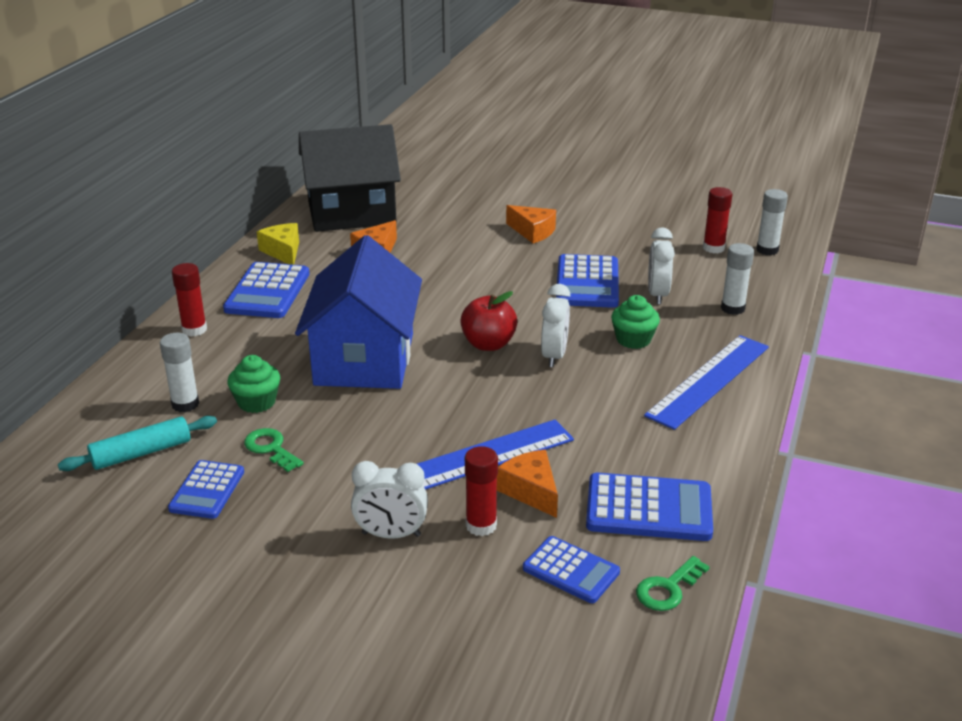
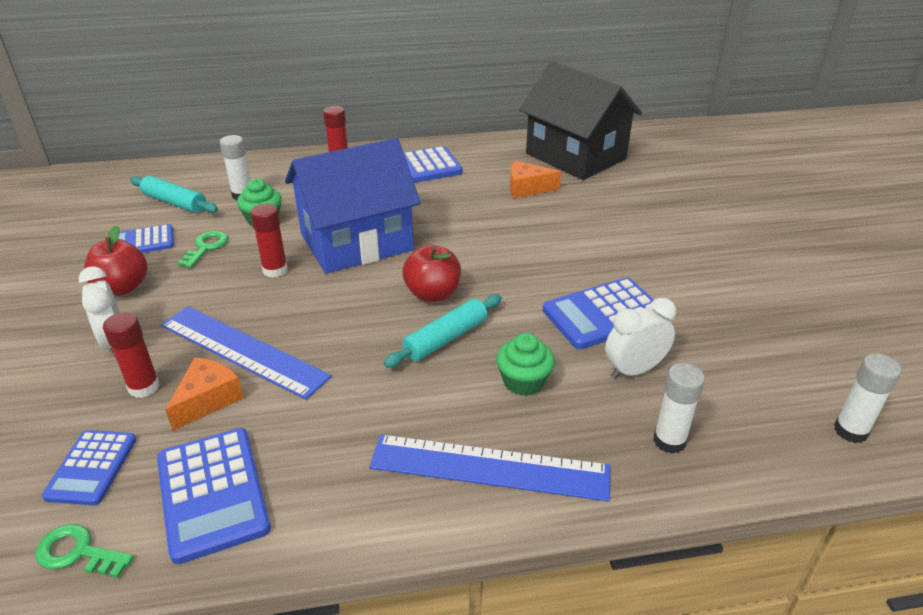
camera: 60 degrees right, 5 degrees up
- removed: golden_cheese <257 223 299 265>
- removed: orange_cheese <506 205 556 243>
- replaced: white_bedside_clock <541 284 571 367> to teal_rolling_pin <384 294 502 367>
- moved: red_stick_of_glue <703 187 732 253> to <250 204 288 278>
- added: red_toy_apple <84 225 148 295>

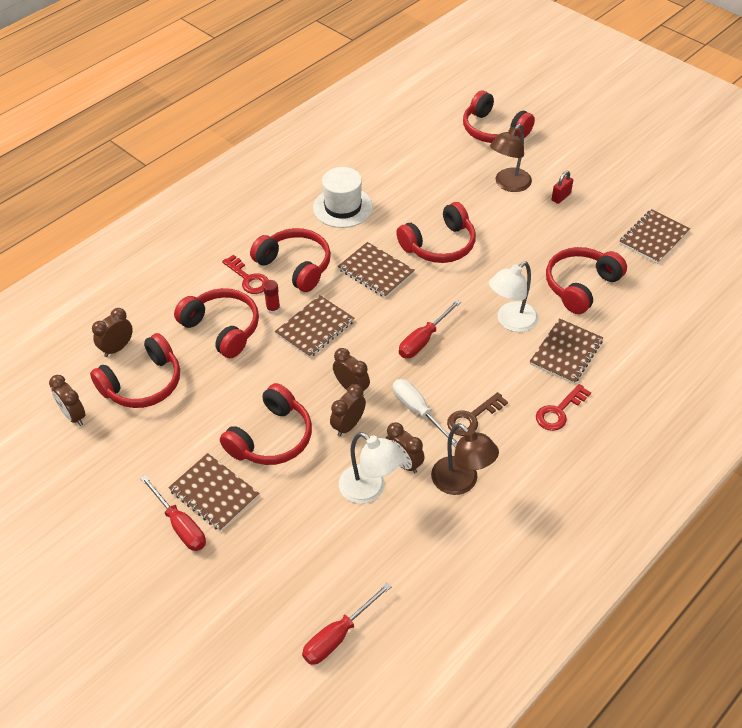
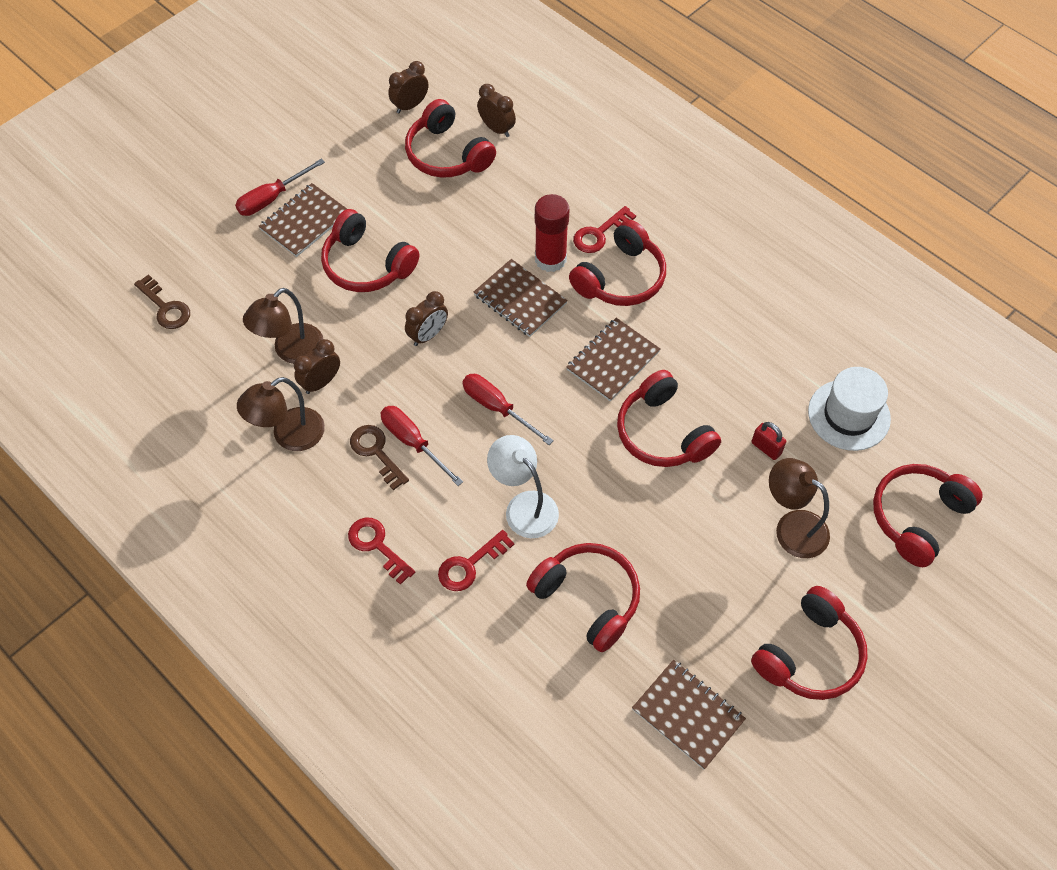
camera: 90 degrees right, 10 degrees up
- moved: red_over-ear_headphones <174 288 259 358> to <751 586 868 700>
- resized: red_stick_of_glue <263 280 280 314> = <535 194 569 272> x1.96
- moved: red_hand_screwdriver <302 583 392 665> to <380 406 463 486>
- moved: white_hat <313 167 373 228> to <808 367 891 451>
- removed: russet_bedside_clock <330 384 366 437>
- recoloured: white_reading_lamp <339 432 404 504> to russet_reading_lamp <243 288 323 364>
- removed: white_hand_screwdriver <393 379 458 447>
- replaced: russet_notepad <530 318 603 384> to red_door_key <438 530 514 591>
- moved: red_lock <552 171 573 204> to <751 422 786 460>
- added: russet_door_key <134 274 190 329>

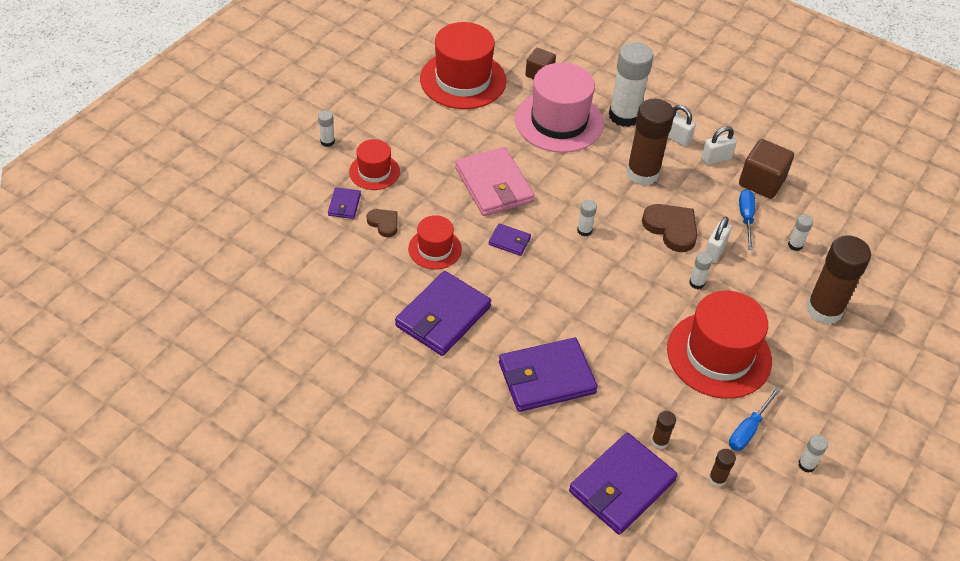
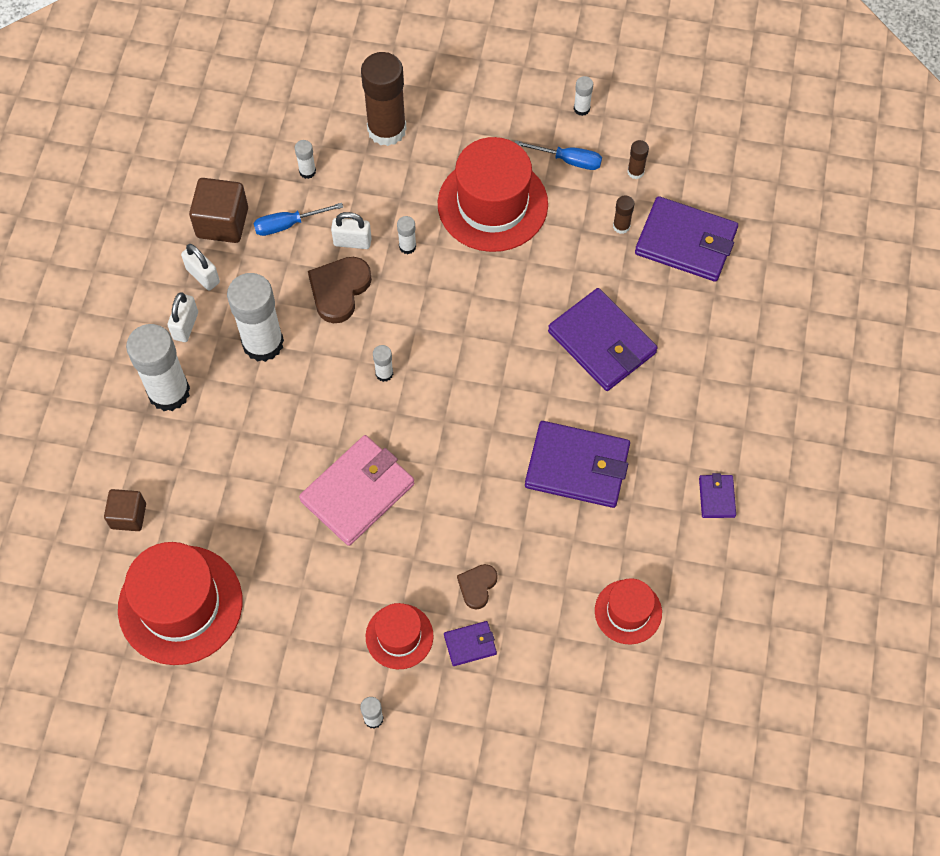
camera: 110 degrees left, 15 degrees up
- moved: red_hat <408 215 462 270> to <595 578 662 645>
- moved: royal_purple_wallet <489 223 531 256> to <699 473 736 518>
- removed: rose-pink_hat <515 63 604 153>
- recoloured: russet_stick_of_glue <627 99 674 185> to white_stick_of_glue <227 273 284 362>

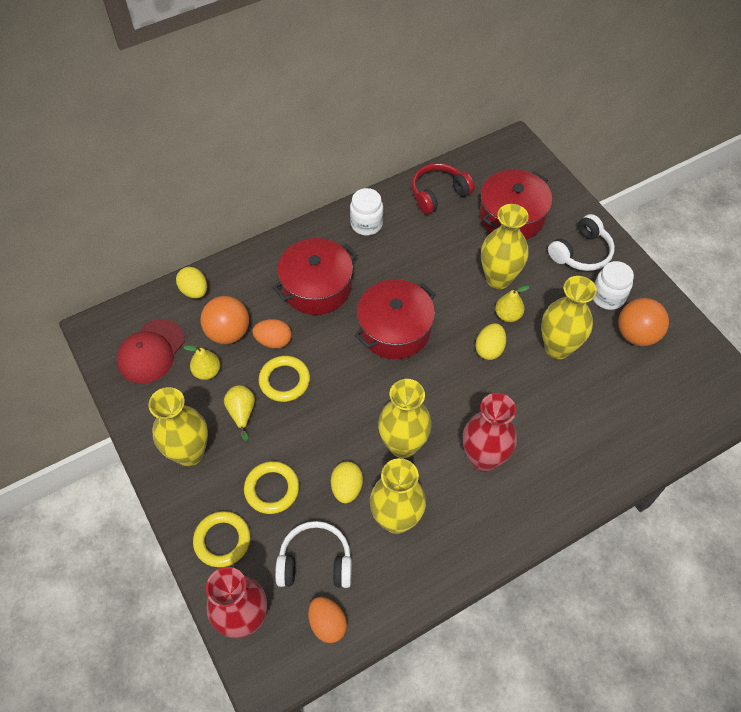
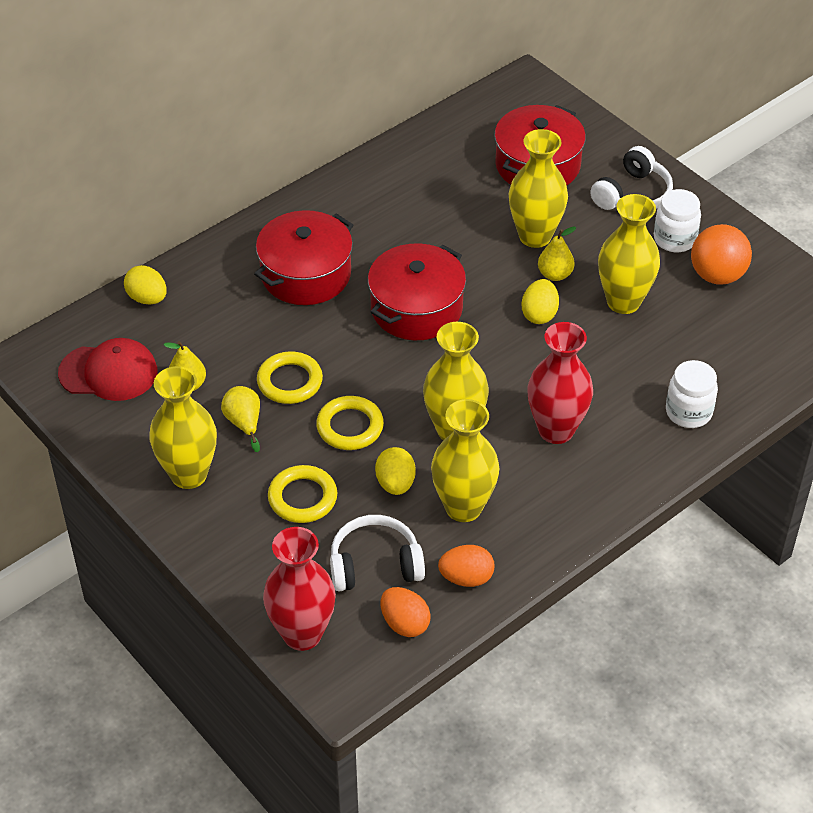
camera: 10 degrees left, 10 degrees down
- turned: red_baseball_cap <117 319 185 384> = <58 338 157 401> 105 degrees counterclockwise
- moved: golden_torus <193 511 250 567> to <316 396 384 450>
- removed: orange_ball <201 296 249 344>
- moved: orange_egg <252 319 292 349> to <438 545 494 587>
- moved: white_preserve_jar <350 188 383 236> to <666 360 718 428>
- removed: red_over-ear_headphones <411 163 475 214>

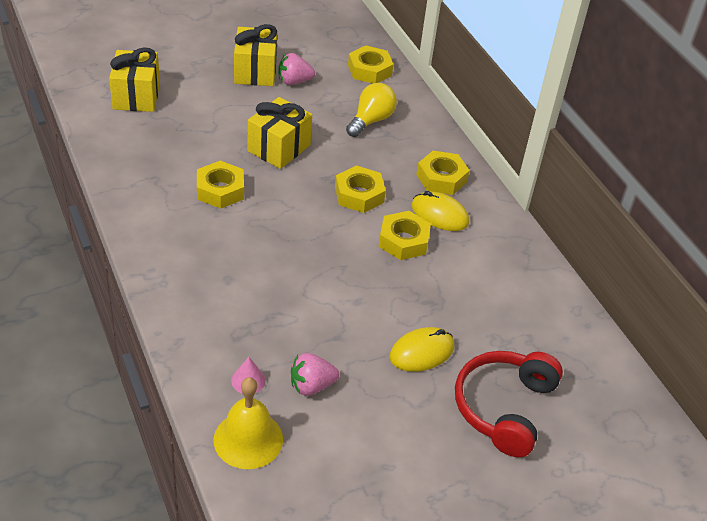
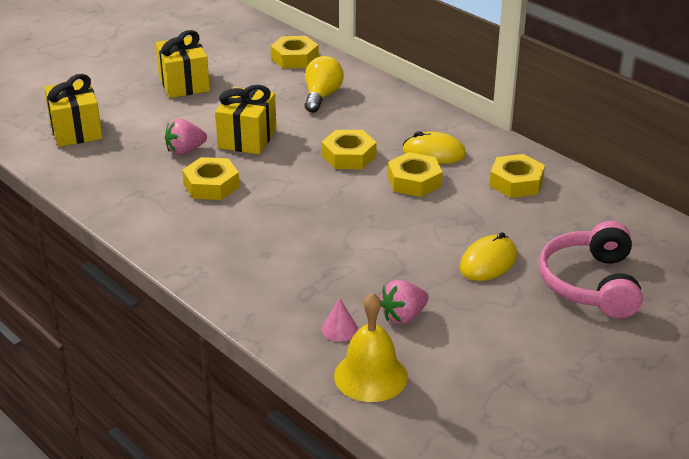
camera: 15 degrees left, 10 degrees down
- moved: rose-pink_strawberry <278 53 315 85> to <165 119 207 155>
- moved: golden_hexagon_nut <416 151 470 195> to <489 154 545 198>
- recoloured: red_over-ear_headphones <455 351 563 457> to rose-pink_over-ear_headphones <539 221 643 318>

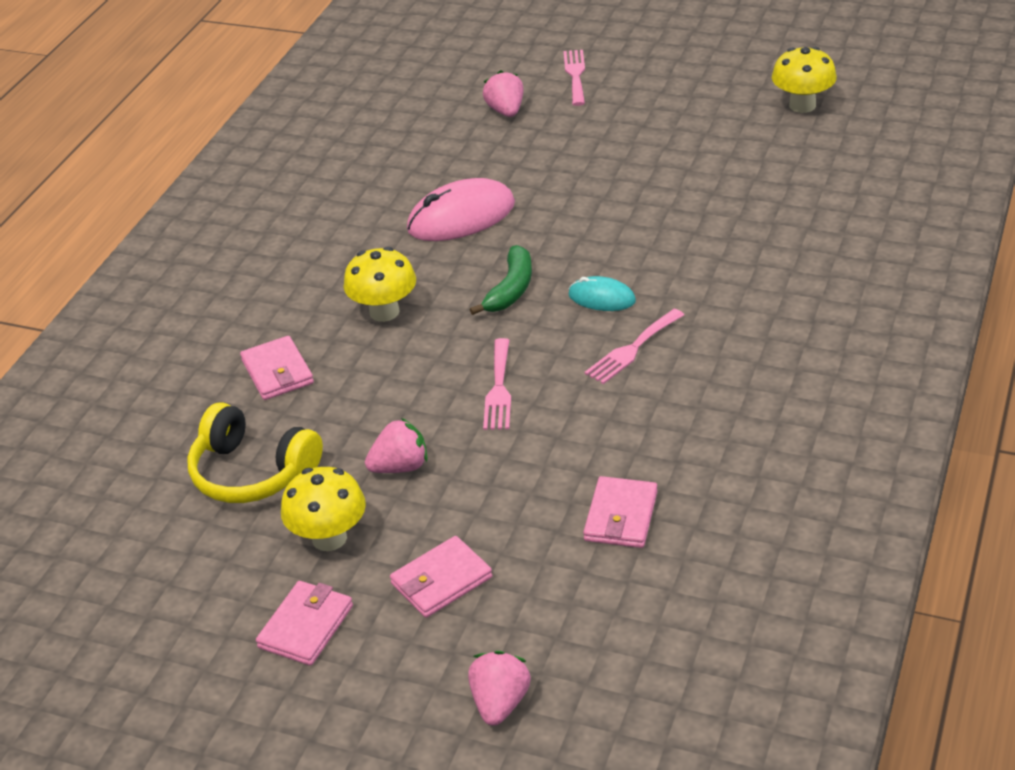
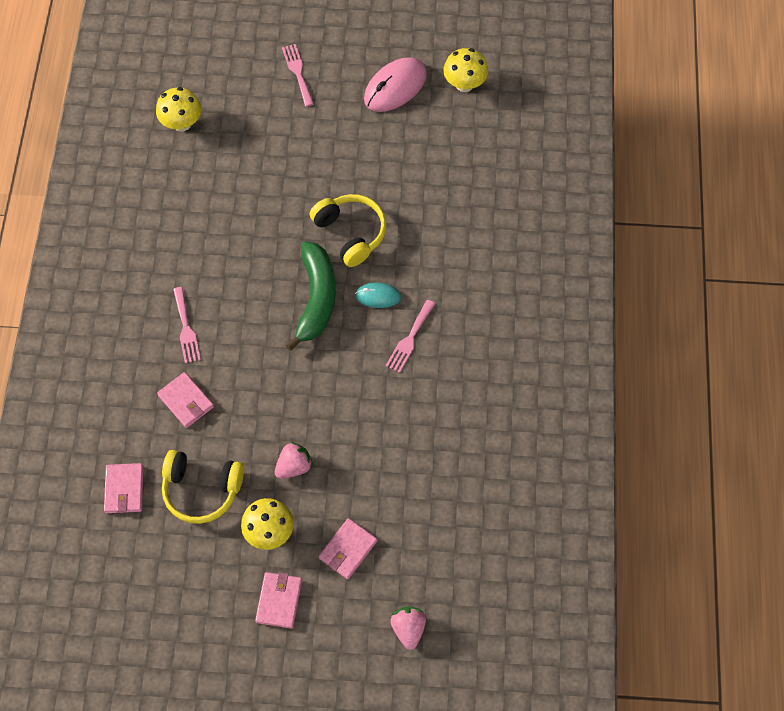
camera: 20 degrees left, 25 degrees up
- moved: golden_fungus <344 247 416 322> to <156 87 201 132>
- moved: rose-pink_PC_mouse <407 178 515 241> to <364 57 427 112>
- resized: leaf-green_banana <470 245 532 315> = <286 241 336 351> x1.62
- removed: rose-pink_strawberry <483 70 524 117>
- moved: rose-pink_fork <483 338 511 430> to <173 287 201 363>
- moved: rose-pink_wallet <583 476 658 548> to <104 463 143 513>
- added: golden_over-ear_headphones <310 194 386 267>

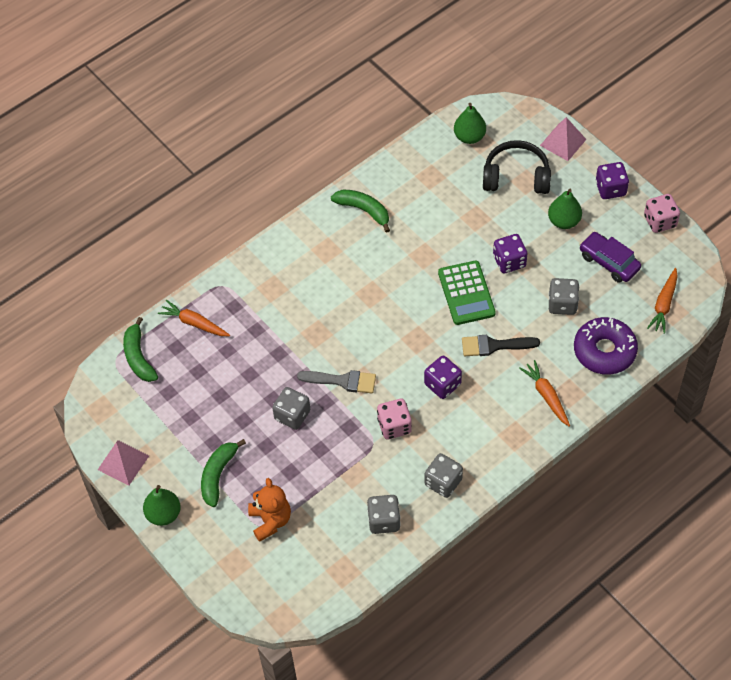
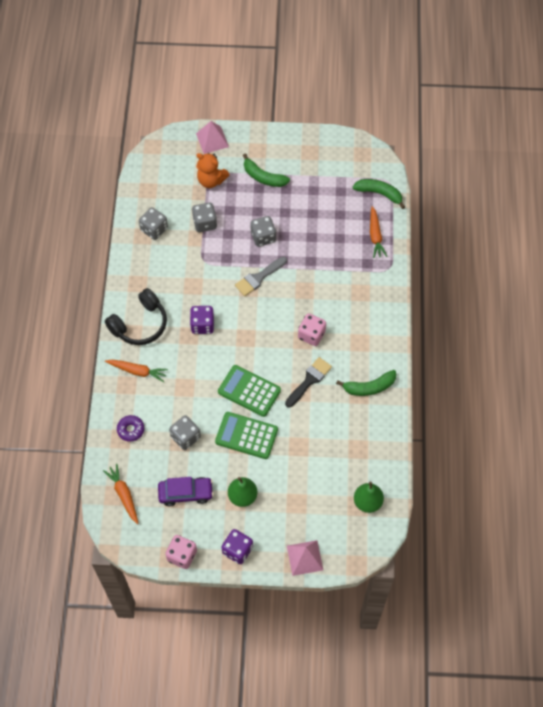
camera: 130 degrees right, 5 degrees up
- moved: rose-pink_pyramid_shape <98 440 149 485> to <196 121 229 154>
- removed: leaf-green_pear_fruit <143 485 181 526>
- turned: orange_toy_carrot <158 300 230 336> = <370 206 387 258> 105 degrees clockwise
- turned: leaf-green_banana <201 439 246 507> = <243 153 290 187> 150 degrees clockwise
- moved: rose-pink_game_die <377 399 412 439> to <298 313 326 346>
- moved: grey_game_die <425 453 463 498> to <192 203 217 232>
- moved: jet-black_paintbrush <462 335 540 356> to <285 357 332 408>
- moved: jet-black_over-ear_headphones <483 140 551 194> to <105 288 167 345>
- replaced: royal_purple_game_die <493 234 527 273> to leaf-green_adding_machine <215 412 278 459>
- resized: royal_purple_donut <574 317 638 375> = <117 415 144 442> x0.53

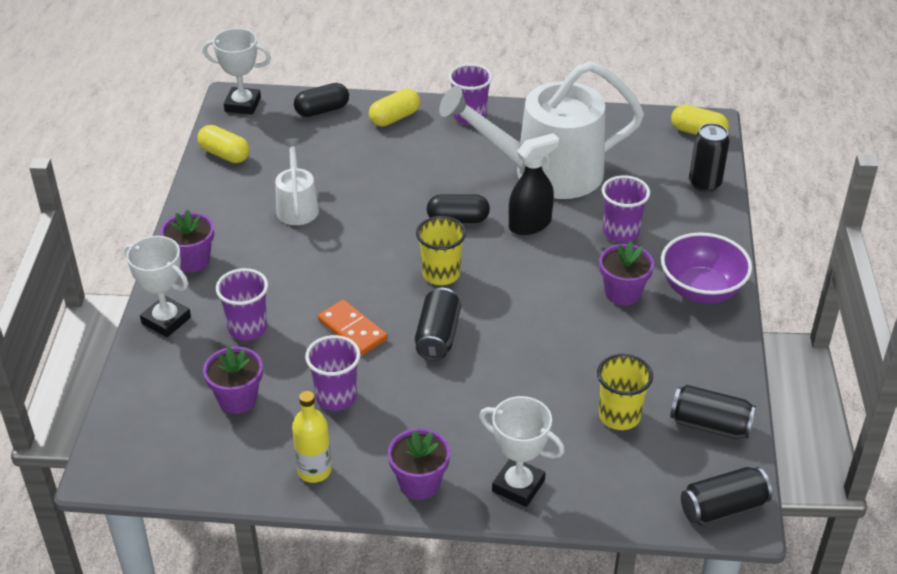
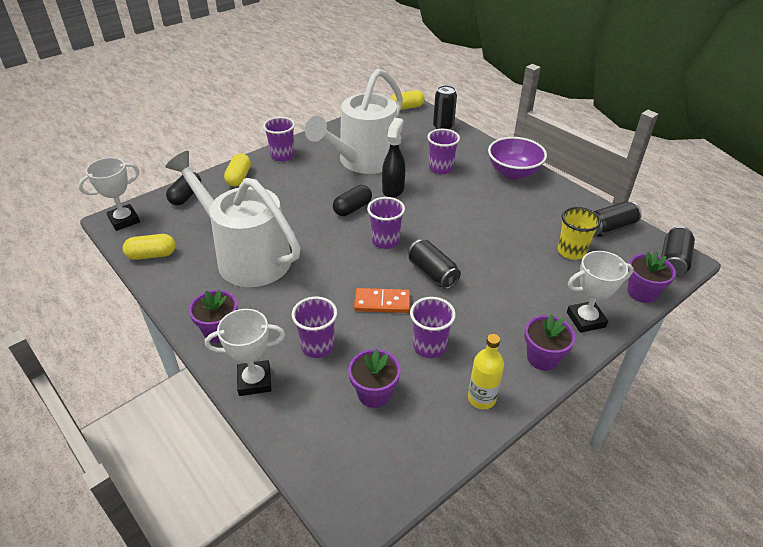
camera: 45 degrees left, 0 degrees up
- resized: white_watering_can <275 138 319 225> = <165 151 300 287> x2.12
- recoloured: golden_tumbler <416 216 466 285> to royal_purple_tumbler <367 197 405 249>
- moved: royal_purple_potted_plant <599 241 654 306> to <628 251 676 303>

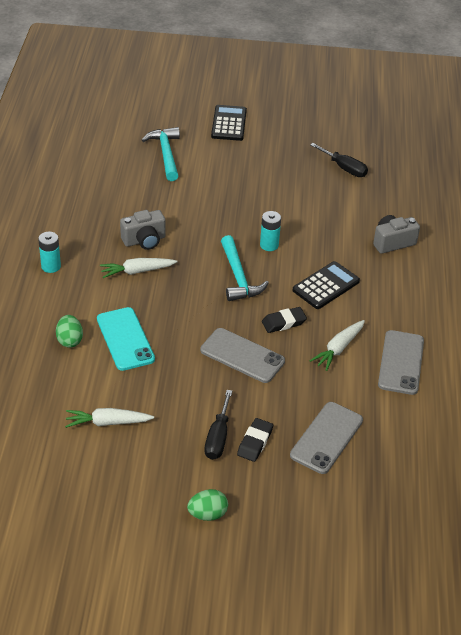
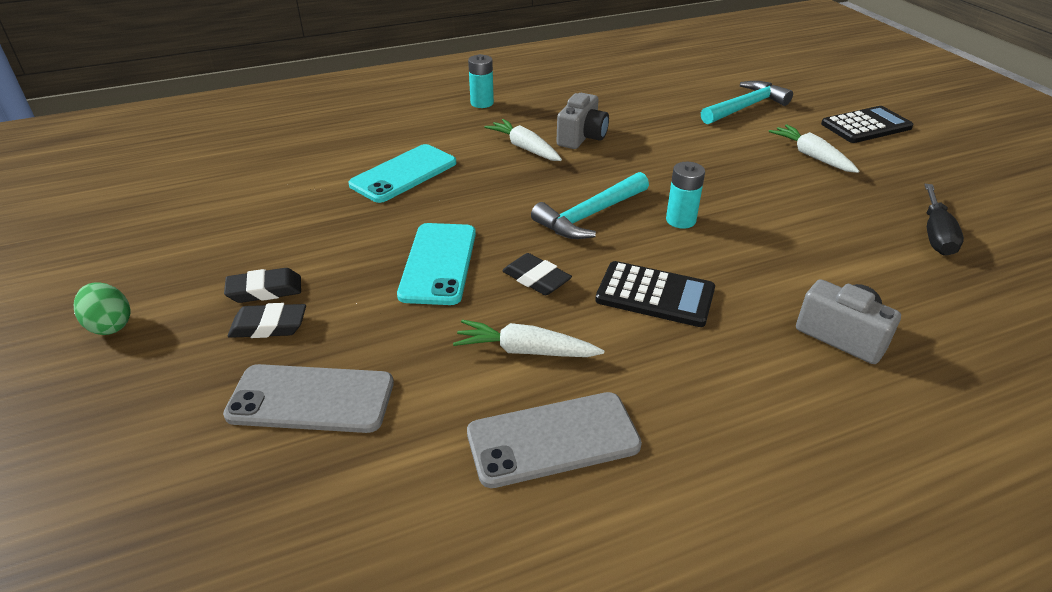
camera: 65 degrees right, 5 degrees down
- removed: leaf-green_egg <56 315 83 348>
- moved: white_toy_carrot <65 408 154 428> to <769 124 859 173>
- turned: grey_camera <120 210 166 250> = <557 93 609 149> 105 degrees counterclockwise
- recoloured: grey_smartphone <200 328 285 383> to teal_smartphone <397 223 476 305>
- replaced: jet-black_hand_screwdriver <204 390 232 460> to jet-black_eraser <224 268 301 303>

